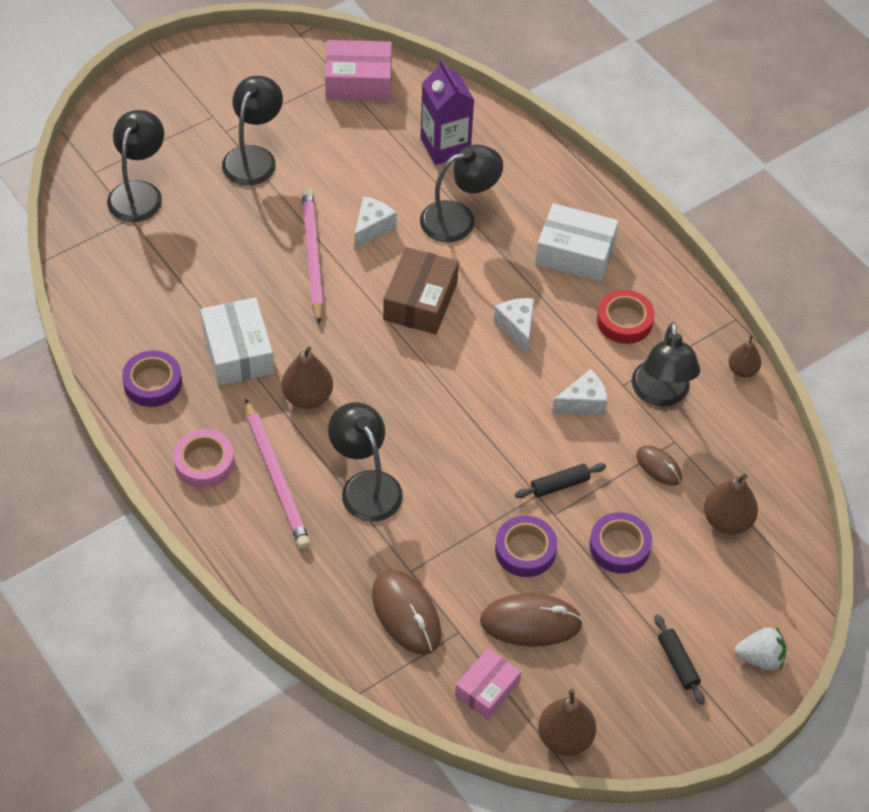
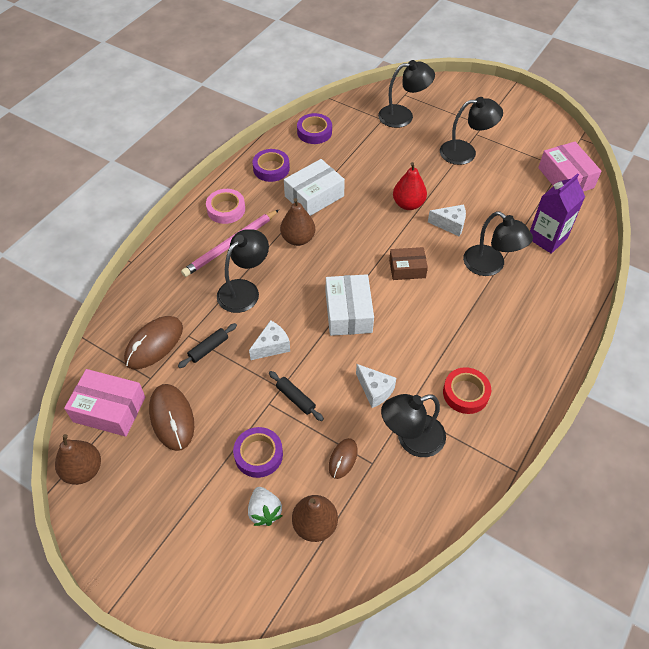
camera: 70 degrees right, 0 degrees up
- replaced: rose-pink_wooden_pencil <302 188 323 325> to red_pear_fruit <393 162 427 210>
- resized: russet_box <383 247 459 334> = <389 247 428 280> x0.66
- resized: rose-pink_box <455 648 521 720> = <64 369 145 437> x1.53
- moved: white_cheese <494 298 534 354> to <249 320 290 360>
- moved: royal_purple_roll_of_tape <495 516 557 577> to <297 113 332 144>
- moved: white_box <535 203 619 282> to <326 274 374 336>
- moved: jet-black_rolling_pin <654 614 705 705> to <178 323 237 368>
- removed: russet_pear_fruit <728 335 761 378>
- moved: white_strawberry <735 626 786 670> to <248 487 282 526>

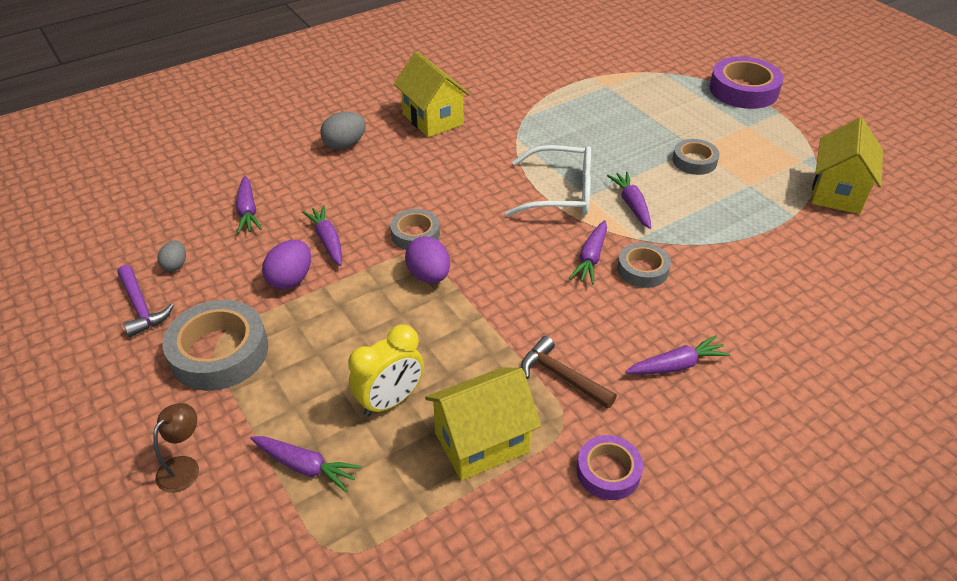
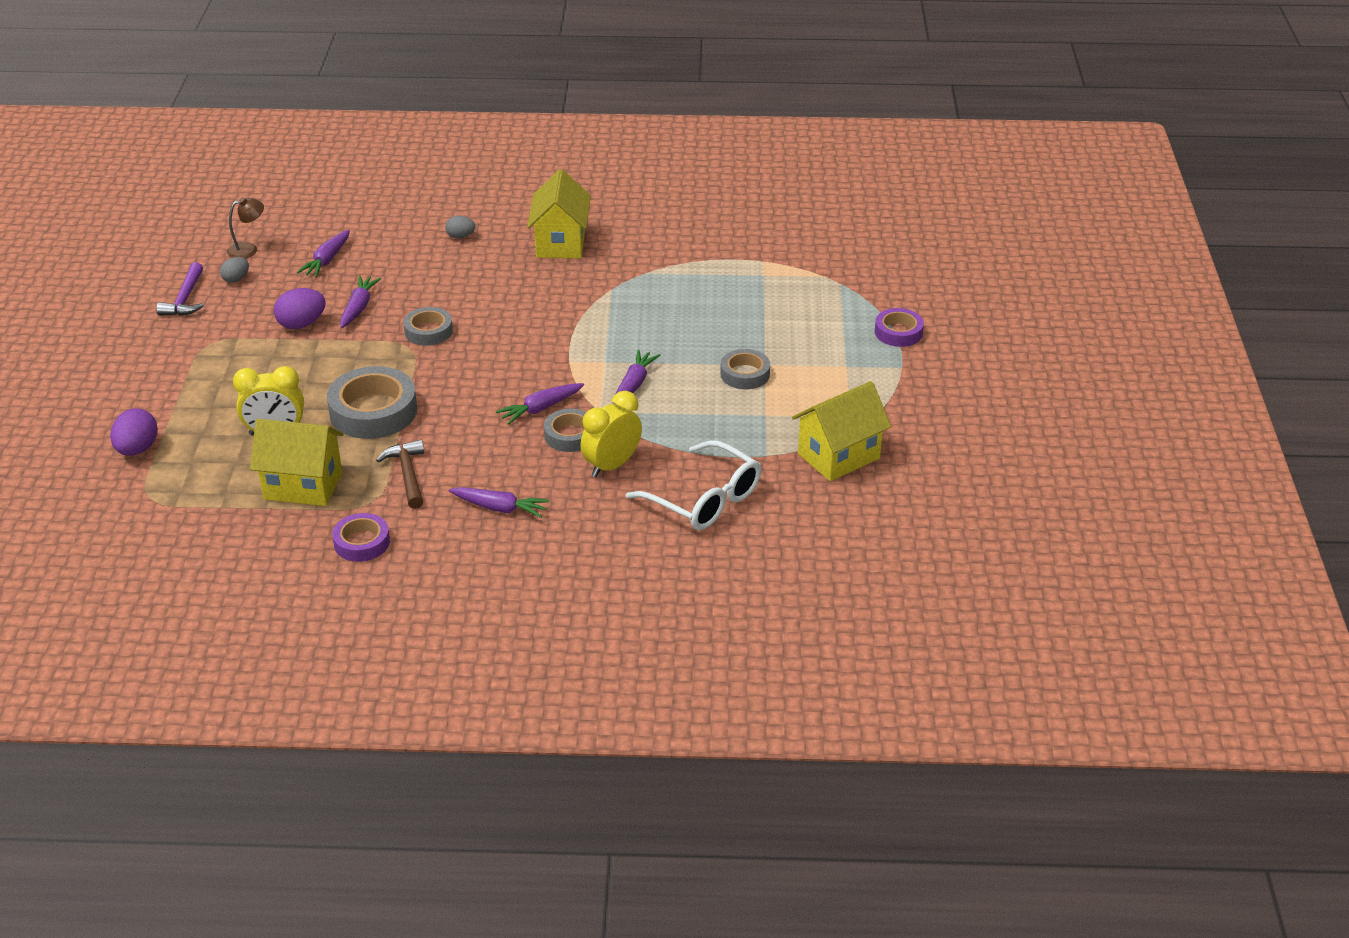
camera: 35 degrees right, 5 degrees down
- moved: russet_reading_lamp <153 403 199 493> to <227 197 264 258>
- moved: grey_roll_of_tape <163 300 268 391> to <327 366 417 439>
- removed: royal_purple_toy_carrot <250 436 362 492>
- resized: grey_egg <320 112 366 150> = <445 216 475 239> x0.62
- moved: royal_purple_egg <405 236 450 283> to <110 408 158 456>
- moved: white_glasses <505 145 591 216> to <626 440 761 530>
- resized: royal_purple_roll_of_tape <709 57 783 109> = <875 308 924 347> x0.58
- added: golden_bedside_clock <580 391 642 477>

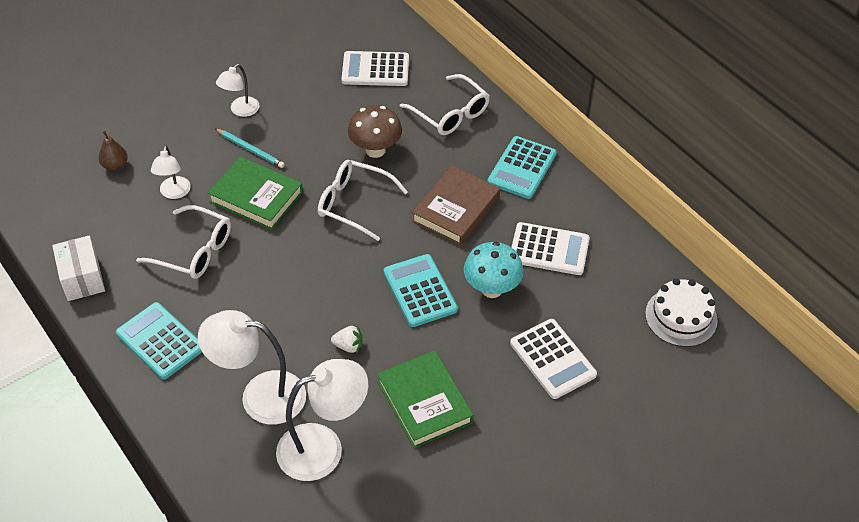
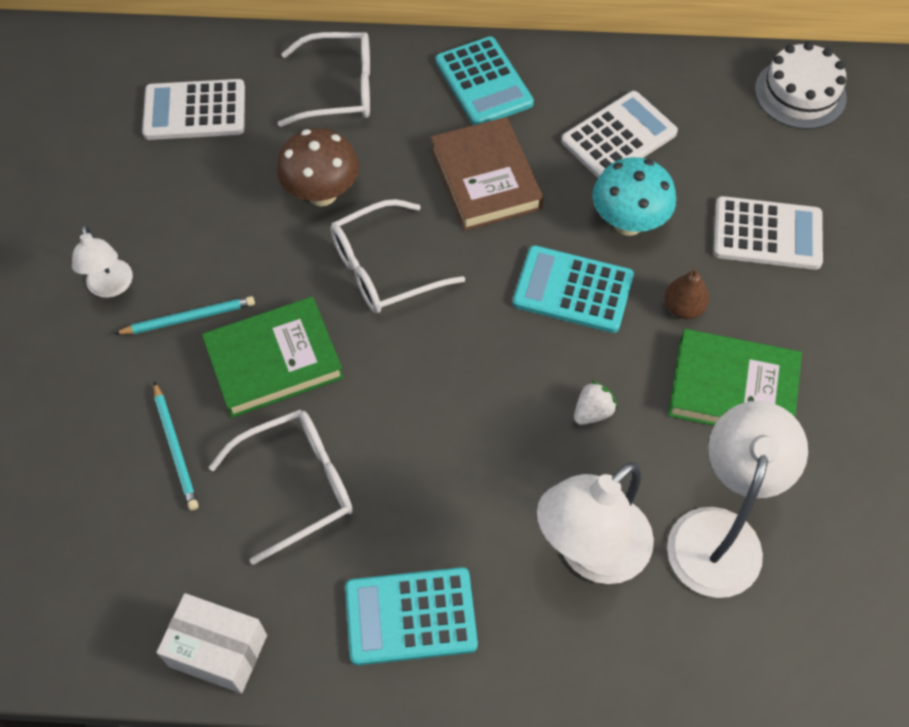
camera: 50 degrees left, 10 degrees up
- moved: russet_pear_fruit <99 131 128 171> to <664 267 709 319>
- replaced: white_reading_lamp <151 145 191 199> to teal_wooden_pencil <154 382 199 510>
- turned: white_adding_machine <341 51 409 86> = <142 79 245 140> 45 degrees clockwise

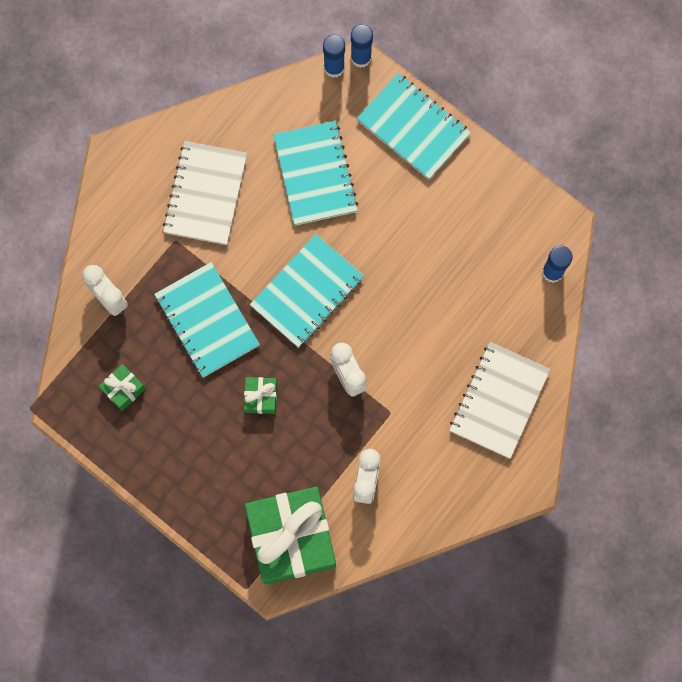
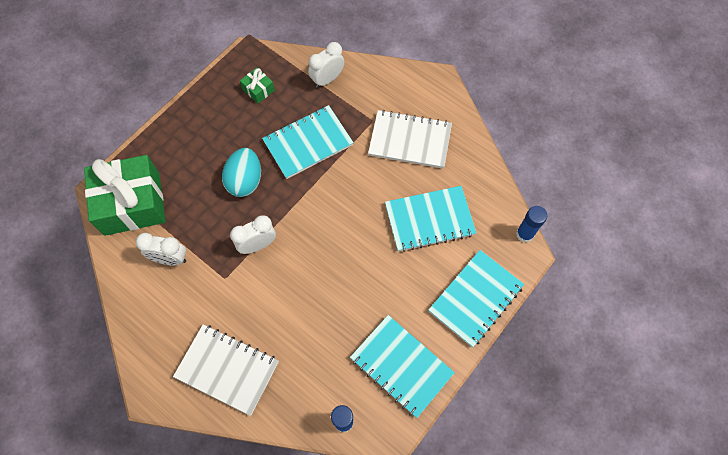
camera: 90 degrees right, 10 degrees down
- replaced: leaf-green_wrapped_gift <244 377 277 414> to teal_egg <222 148 261 197>
- moved: teal_notepad <250 234 364 348> to <350 315 455 418>
- removed: royal_blue_stick_of_glue <351 24 373 68>

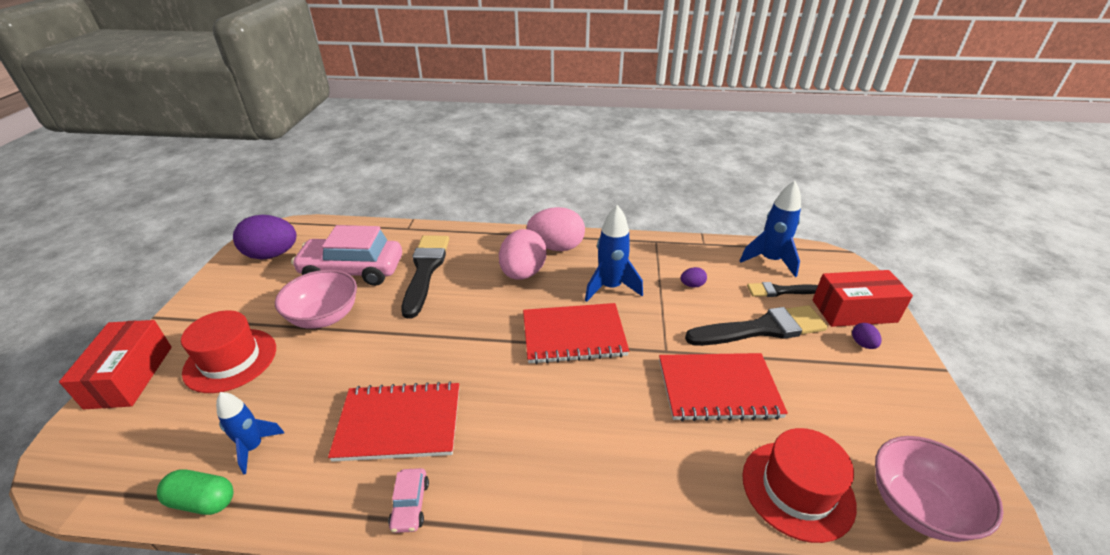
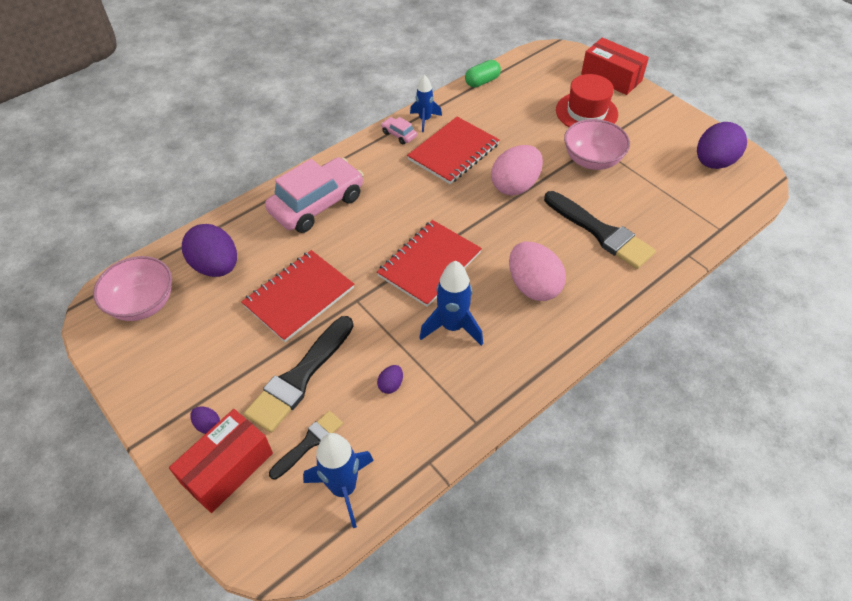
camera: 135 degrees right, 15 degrees up
- moved: royal_blue_toy_rocket <216 392 284 474> to <410 74 442 132>
- moved: rose-pink_automobile <291 225 402 286> to <265 157 364 233>
- moved: rose-pink_egg <527 207 585 251> to <491 145 543 196>
- replaced: red_hat <742 428 857 543> to royal_purple_egg <182 224 237 277>

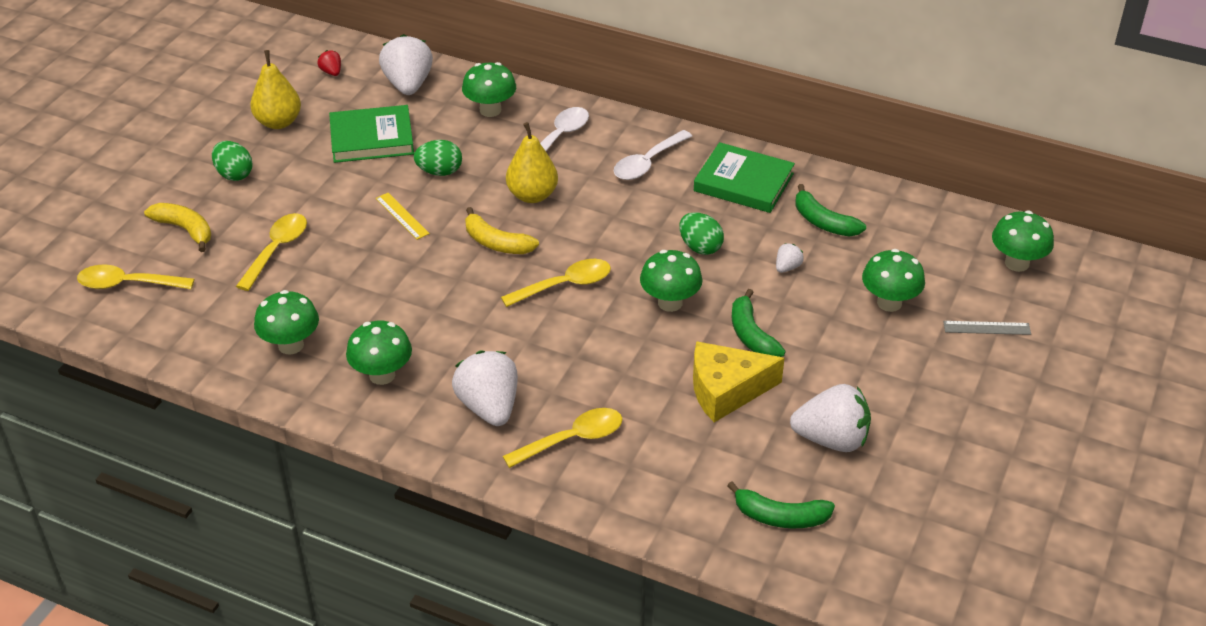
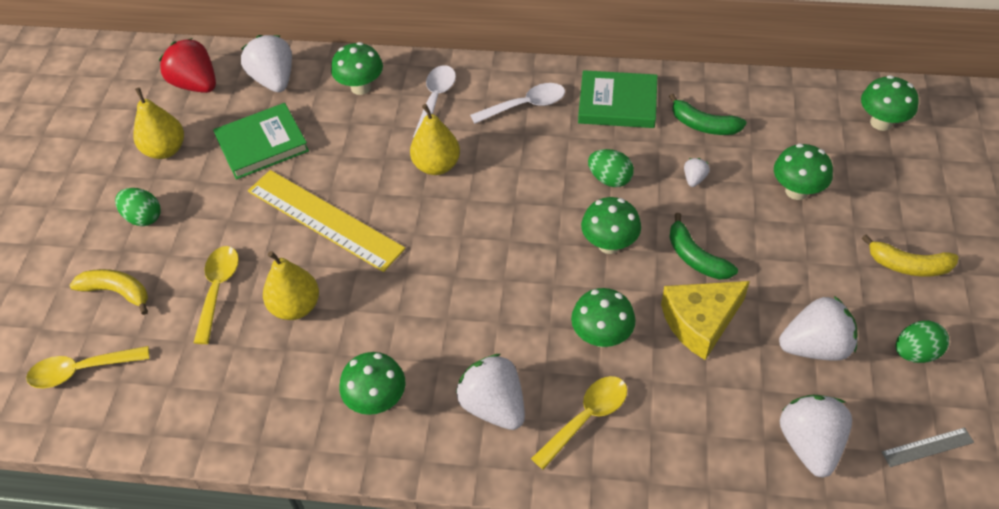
camera: 15 degrees left, 10 degrees up
- moved: leaf-green_fungus <254 290 319 355> to <571 288 636 347>
- resized: red_strawberry <317 50 341 76> = <159 38 216 93> x2.20
- resized: golden_ruler <376 193 430 240> = <248 170 405 272> x2.35
- moved: leaf-green_egg <414 140 462 176> to <895 321 949 363>
- moved: golden_banana <465 207 539 254> to <862 235 959 277>
- removed: golden_teaspoon <501 259 611 307>
- turned: white_teaspoon <614 130 692 180> = <470 83 565 124> 135 degrees counterclockwise
- replaced: leaf-green_banana <727 481 835 529> to white_strawberry <780 395 852 477>
- moved: grey_ruler <943 321 1031 335> to <882 427 974 467>
- added: golden_pear_fruit <263 251 319 320>

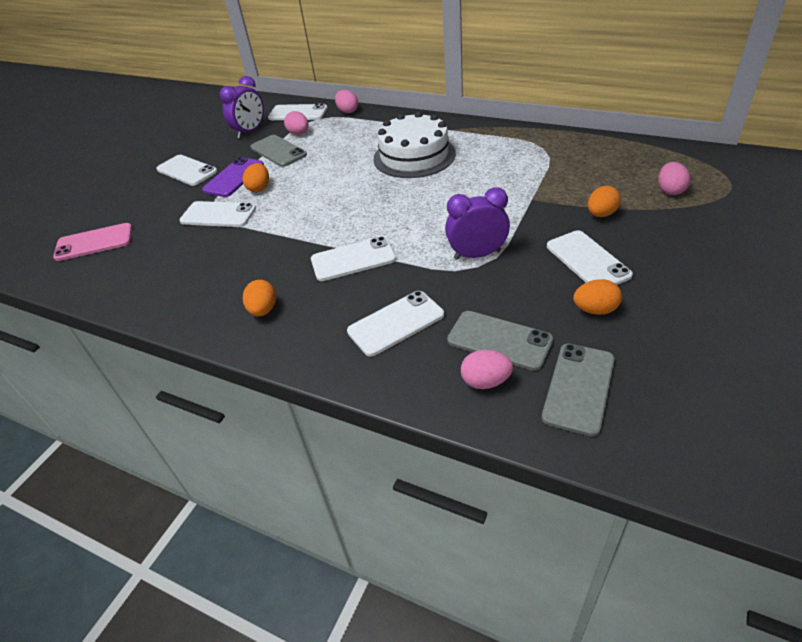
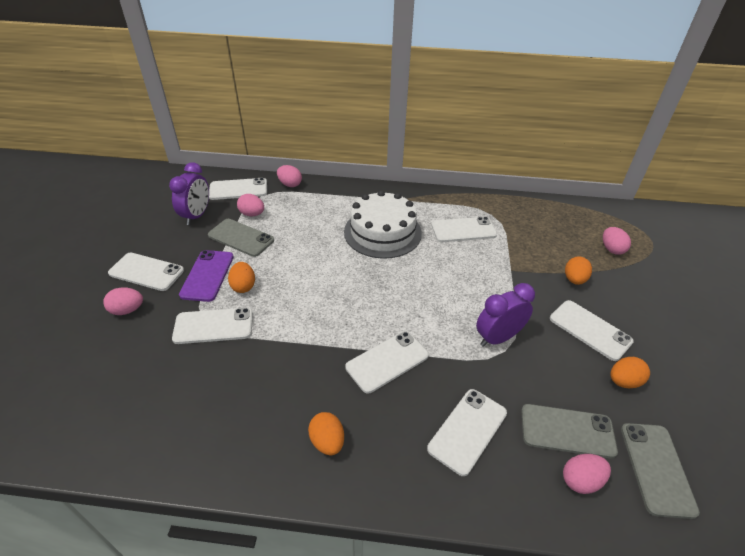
camera: 25 degrees left, 0 degrees up
- removed: rose-pink_smartphone <53 223 132 261>
- added: rose-pink_egg <103 287 143 315>
- added: white_smartphone <431 217 497 242>

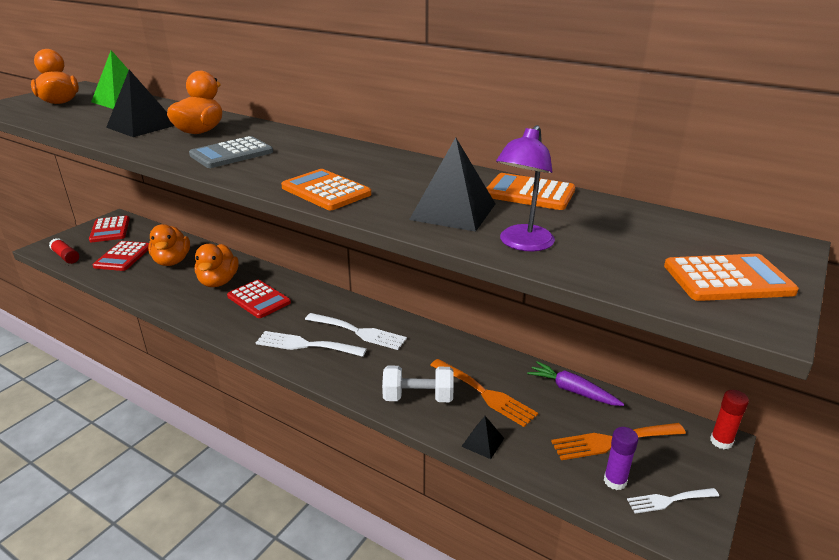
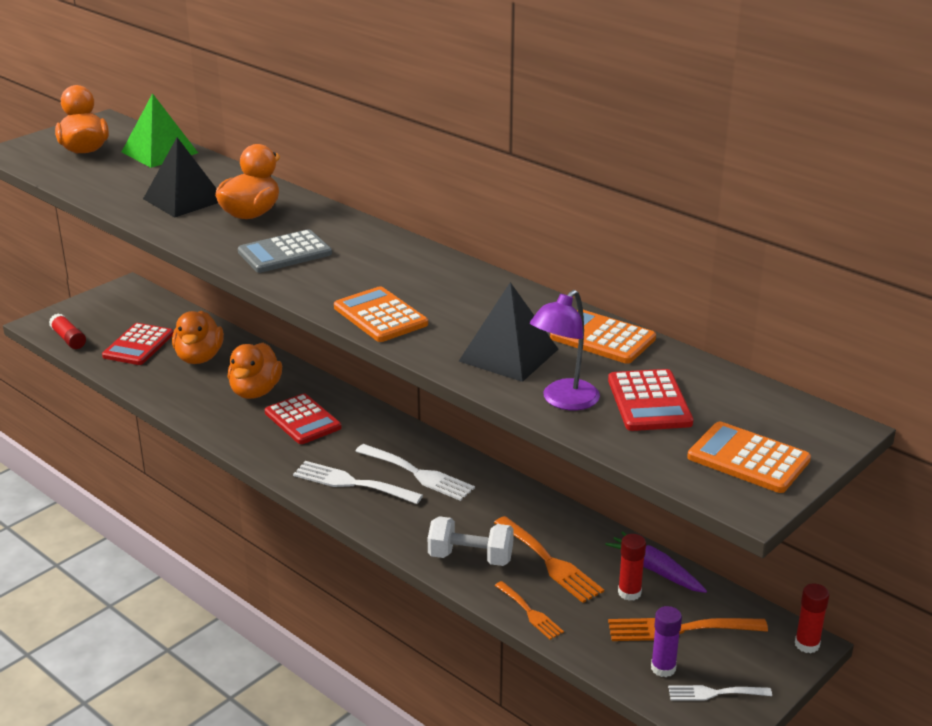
camera: 10 degrees right, 0 degrees up
- moved: red_adding_machine <89 216 130 242> to <608 369 693 431>
- replaced: jet-black_pyramid_shape <461 416 504 459> to orange_fork <495 581 564 640>
- turned: orange_adding_machine <664 254 799 301> = <687 422 811 493> 150 degrees counterclockwise
- added: red_stick_of_glue <618 534 646 601>

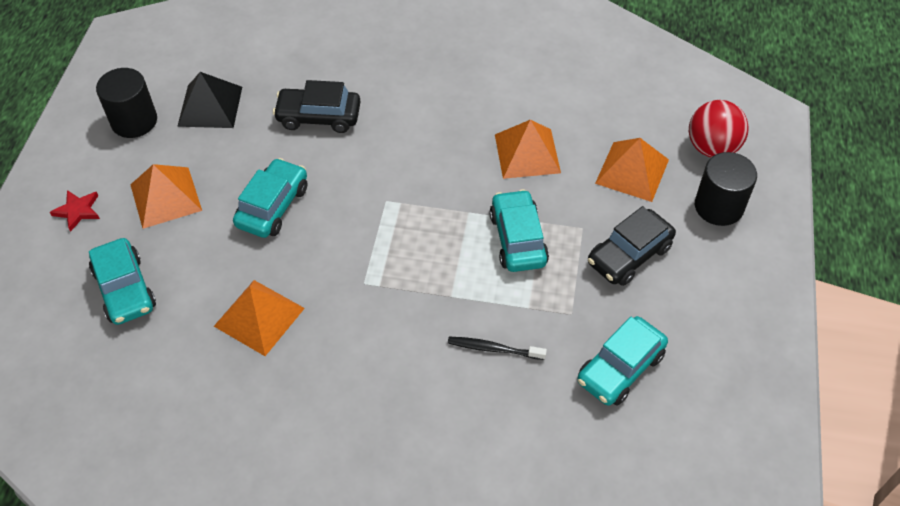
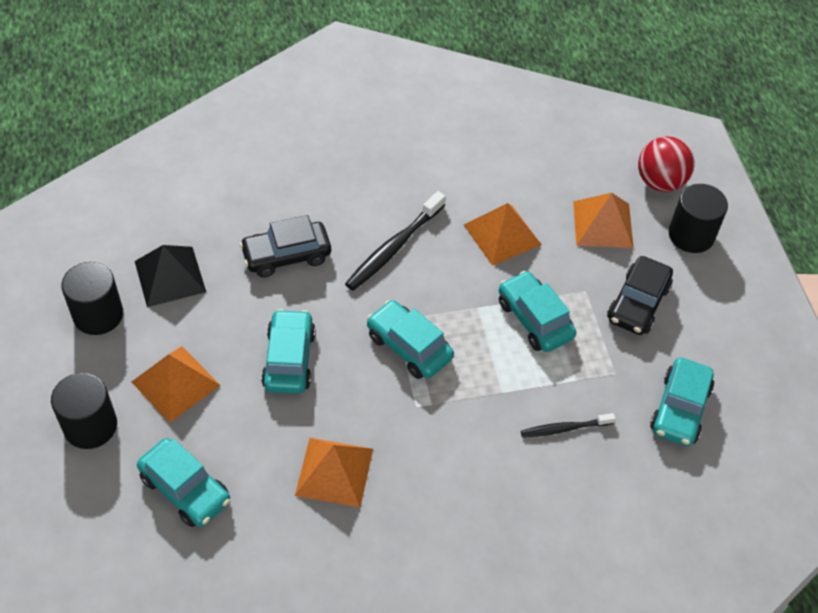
camera: 25 degrees left, 0 degrees up
- replaced: red_star <50 190 100 232> to jet-black_solid_cylinder <51 373 117 449>
- added: jet-black_toothbrush <345 191 446 291>
- added: teal_automobile <367 300 454 379>

